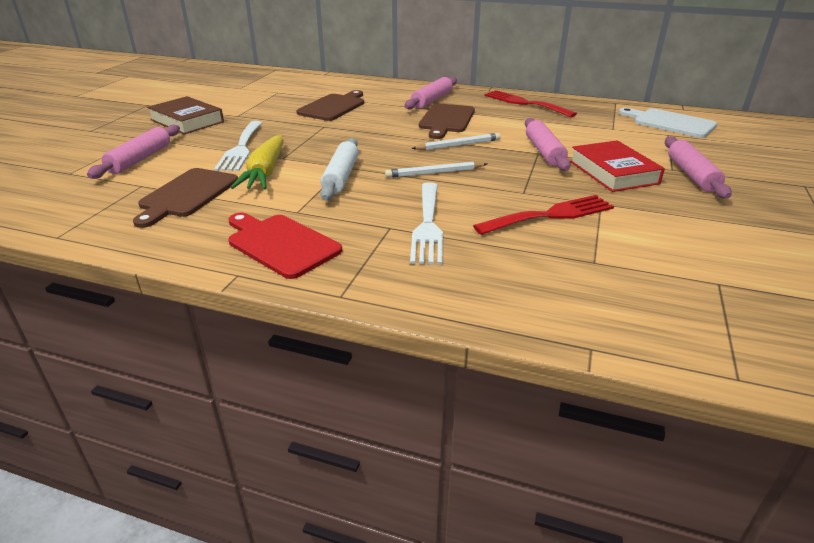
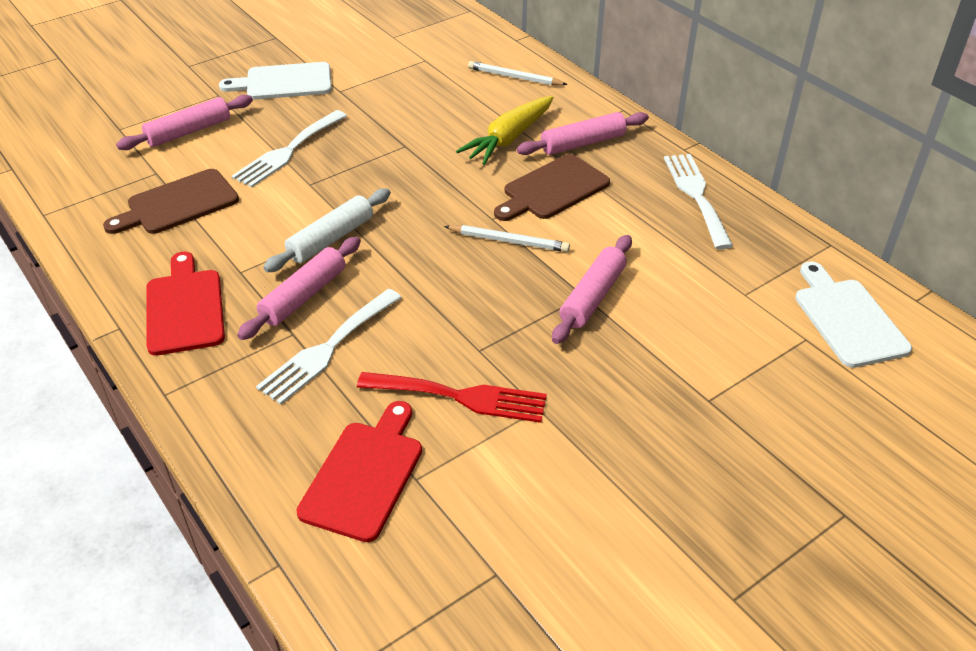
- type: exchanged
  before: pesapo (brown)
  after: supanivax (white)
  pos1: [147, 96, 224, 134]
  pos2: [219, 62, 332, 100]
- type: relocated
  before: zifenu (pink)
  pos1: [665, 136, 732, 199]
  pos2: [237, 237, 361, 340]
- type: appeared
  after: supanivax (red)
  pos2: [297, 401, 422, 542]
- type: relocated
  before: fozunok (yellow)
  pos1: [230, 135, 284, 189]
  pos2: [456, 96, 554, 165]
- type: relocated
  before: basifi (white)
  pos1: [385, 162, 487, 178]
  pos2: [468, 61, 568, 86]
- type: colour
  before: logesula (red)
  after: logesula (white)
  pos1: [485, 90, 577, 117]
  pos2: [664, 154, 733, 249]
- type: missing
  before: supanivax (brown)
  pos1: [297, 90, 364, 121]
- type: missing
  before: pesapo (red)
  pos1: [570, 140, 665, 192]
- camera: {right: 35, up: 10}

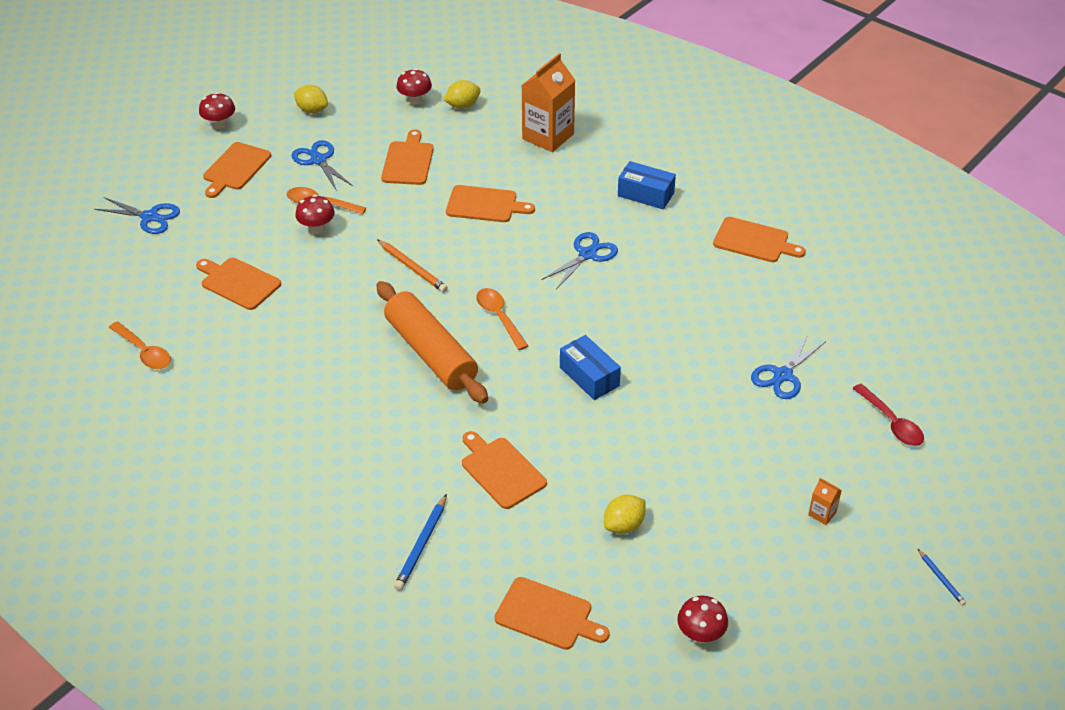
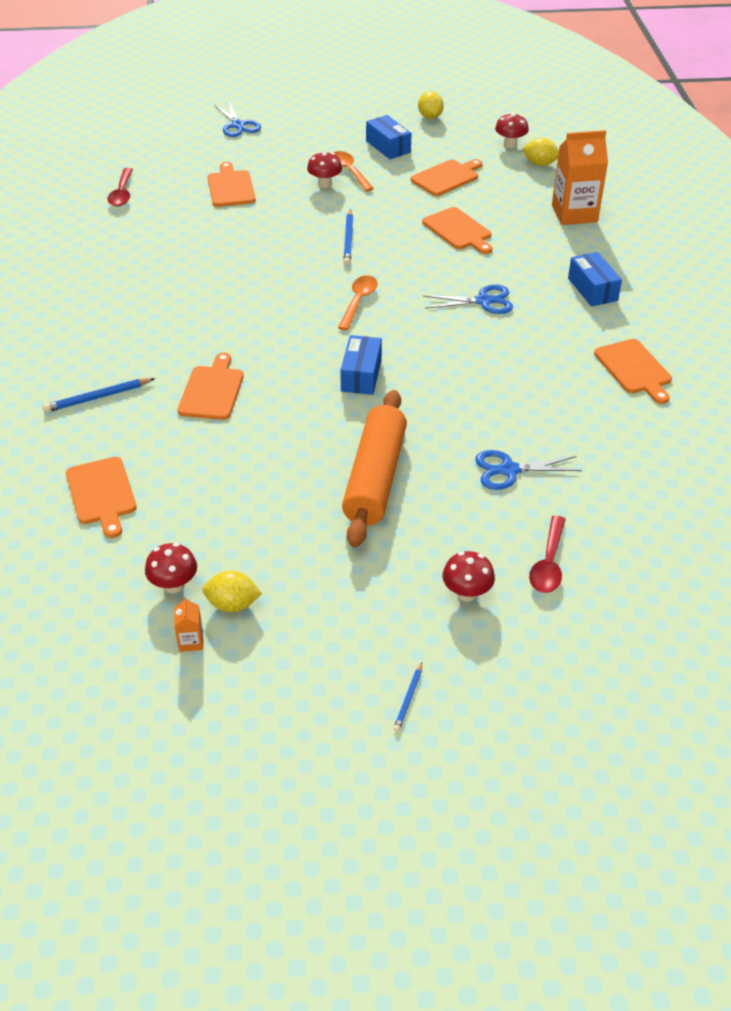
- type: colour
  before: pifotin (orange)
  after: pifotin (red)
  pos1: [109, 321, 171, 369]
  pos2: [107, 168, 133, 206]
- type: relocated
  before: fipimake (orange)
  pos1: [808, 478, 842, 525]
  pos2: [174, 597, 203, 652]
- type: relocated
  before: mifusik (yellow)
  pos1: [604, 495, 645, 534]
  pos2: [202, 571, 262, 612]
- type: relocated
  before: zifenu (orange)
  pos1: [376, 281, 488, 404]
  pos2: [342, 390, 407, 547]
- type: colour
  before: basifi (orange)
  after: basifi (blue)
  pos1: [377, 239, 448, 292]
  pos2: [343, 210, 353, 266]
- type: exchanged
  before: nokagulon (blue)
  after: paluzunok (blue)
  pos1: [291, 140, 353, 191]
  pos2: [366, 115, 411, 159]
- type: relocated
  before: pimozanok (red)
  pos1: [199, 92, 235, 129]
  pos2: [443, 551, 495, 601]
- type: missing
  before: supanivax (orange)
  pos1: [203, 142, 271, 198]
- camera: {right: 45, up: 0}

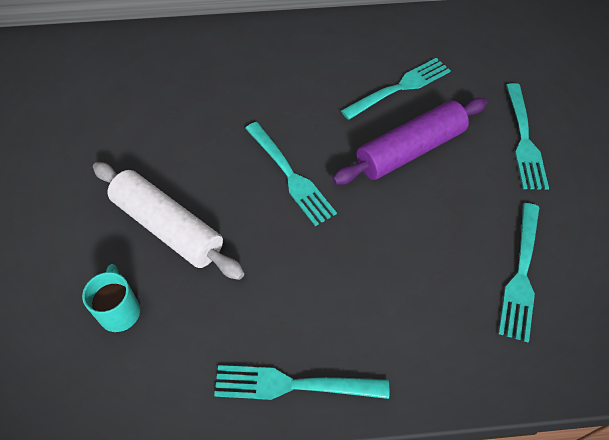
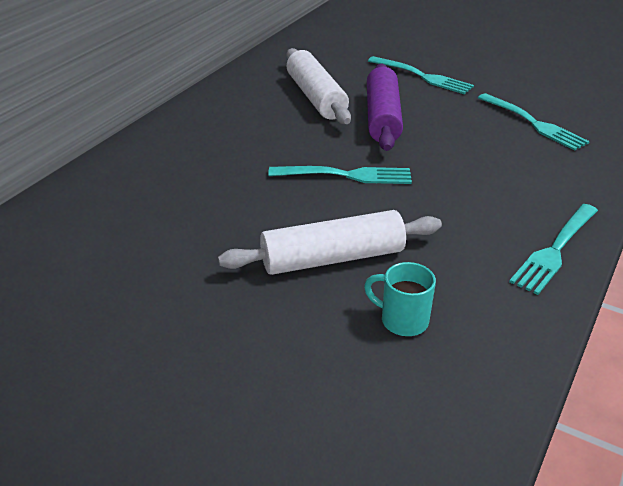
- type: exchanged
  before: logesula (turquoise)
  after: zifenu (white)
  pos1: [341, 58, 451, 120]
  pos2: [286, 48, 351, 124]
- camera: {right: -55, up: -20}

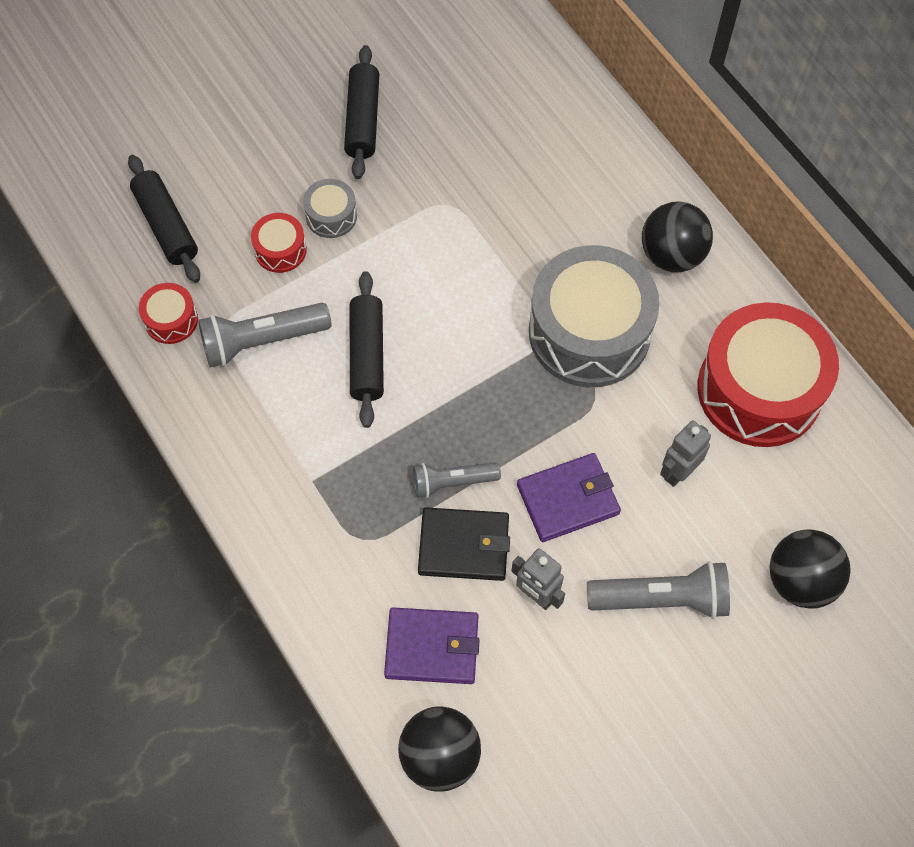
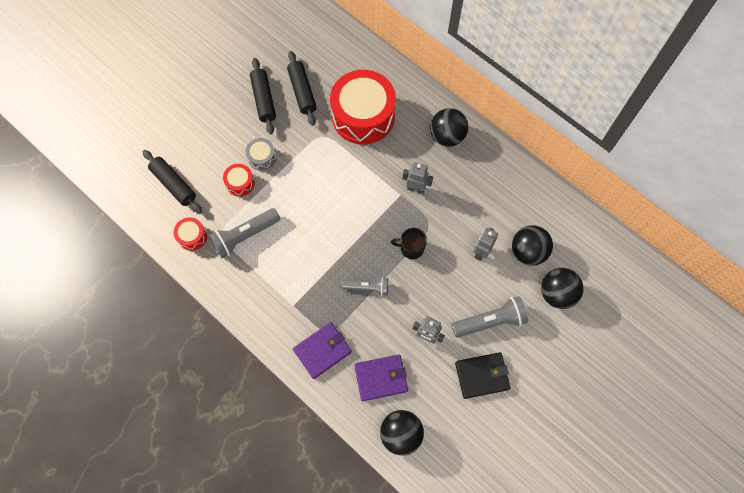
- type: relocated
  before: zifenu (black)
  pos1: [350, 271, 384, 428]
  pos2: [287, 51, 317, 126]
- type: relocated
  before: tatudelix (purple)
  pos1: [517, 453, 621, 542]
  pos2: [293, 322, 352, 379]
- type: relocated
  before: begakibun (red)
  pos1: [698, 302, 839, 447]
  pos2: [330, 70, 396, 144]
- type: spun
  before: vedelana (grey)
  pos1: [413, 462, 501, 498]
  pos2: [342, 277, 389, 296]
  turn: -150
- type: appeared
  after: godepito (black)
  pos2: [391, 228, 427, 259]
- type: exchanged
  before: begakibun (grey)
  after: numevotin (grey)
  pos1: [529, 245, 659, 387]
  pos2: [402, 162, 433, 194]
- type: relocated
  before: tatudelix (black)
  pos1: [418, 507, 510, 581]
  pos2: [455, 352, 511, 399]
- type: appeared
  after: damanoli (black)
  pos2: [512, 225, 553, 265]
- camera: {right: -15, up: 5}

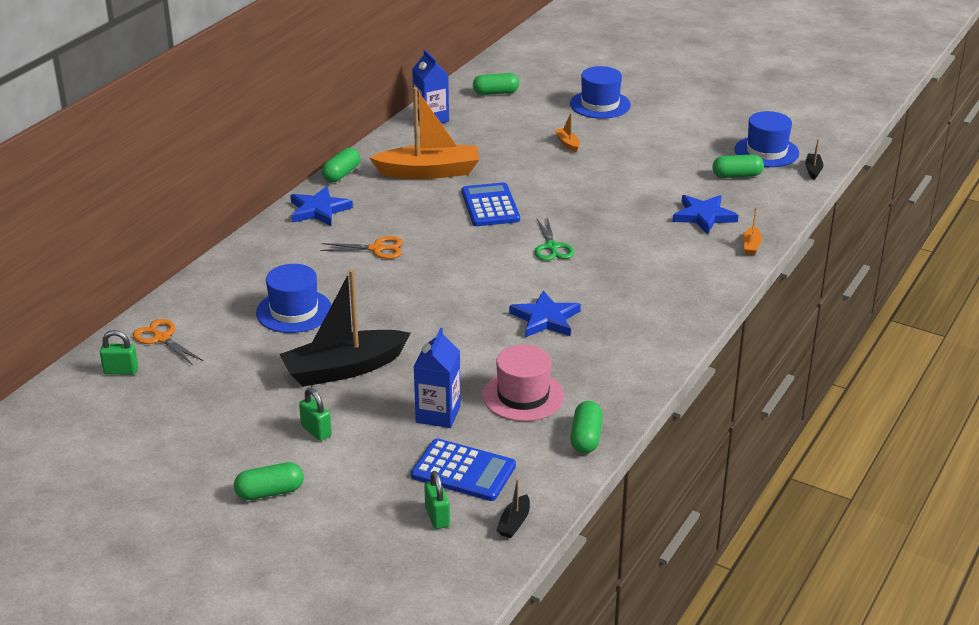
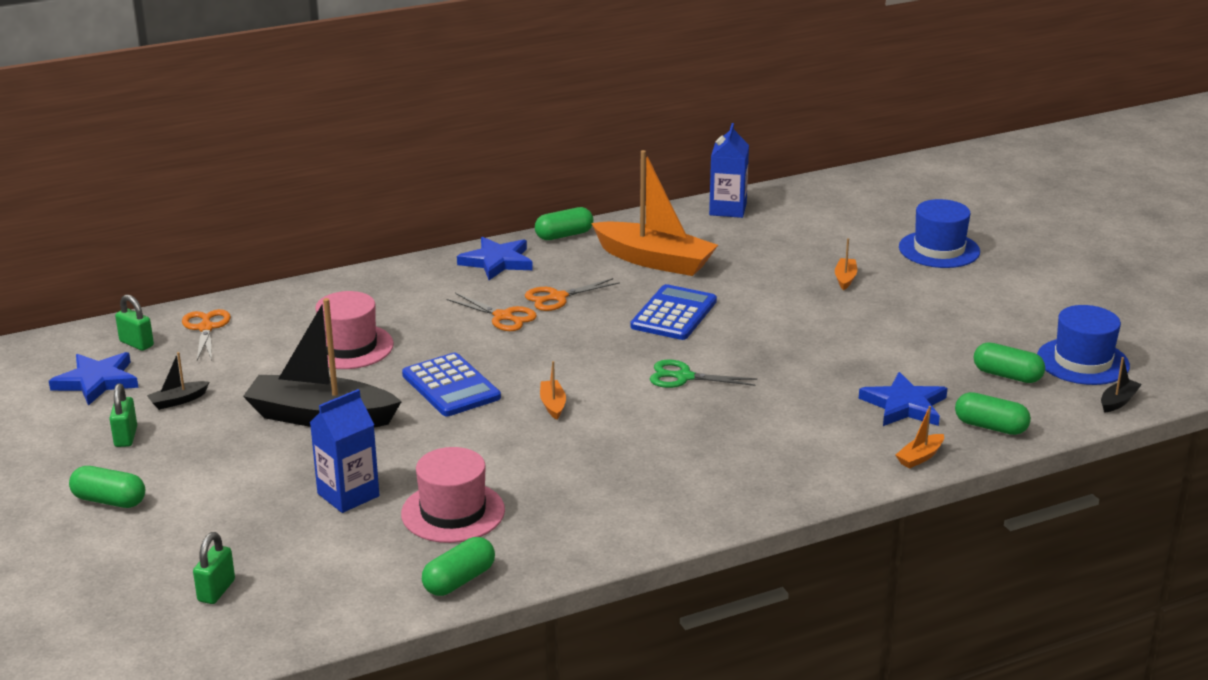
- type: relocated
  before: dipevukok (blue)
  pos1: [509, 290, 581, 337]
  pos2: [49, 352, 139, 406]
- type: relocated
  before: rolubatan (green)
  pos1: [299, 388, 332, 441]
  pos2: [109, 383, 137, 447]
- type: relocated
  before: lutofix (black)
  pos1: [497, 479, 530, 538]
  pos2: [147, 352, 209, 410]
- type: colour
  before: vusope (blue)
  after: vusope (pink)
  pos1: [256, 264, 332, 333]
  pos2: [315, 291, 394, 369]
- type: relocated
  before: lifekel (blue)
  pos1: [411, 438, 516, 501]
  pos2: [402, 353, 501, 416]
- type: appeared
  after: nokagulon (orange)
  pos2: [525, 278, 620, 311]
- type: appeared
  after: lutofix (orange)
  pos2: [540, 361, 566, 420]
- type: spun
  before: nokagulon (green)
  pos1: [535, 217, 574, 261]
  pos2: [650, 359, 757, 388]
  turn: 75
- type: relocated
  before: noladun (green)
  pos1: [473, 73, 519, 95]
  pos2: [955, 392, 1031, 435]
- camera: {right: 35, up: -5}

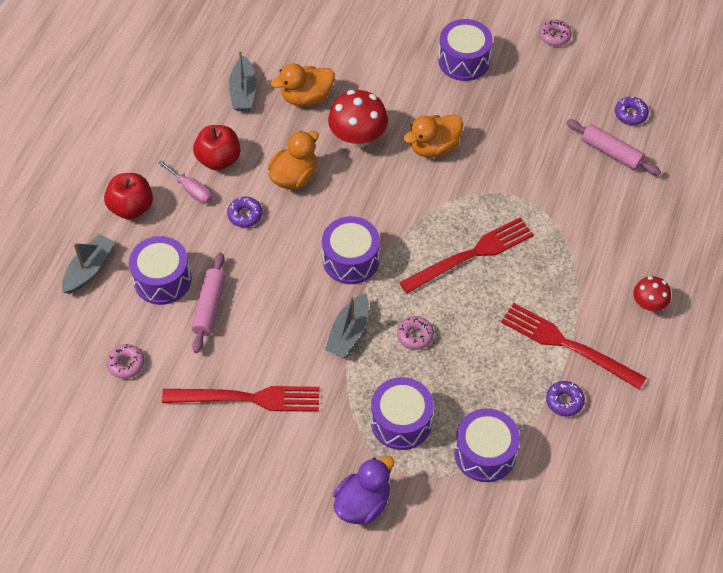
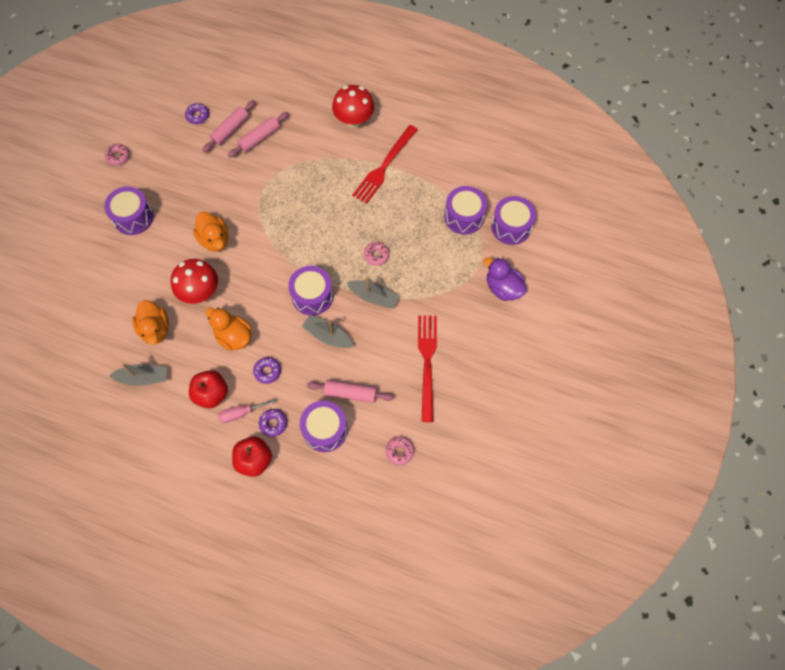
- type: spun
  before: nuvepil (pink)
  pos1: [158, 160, 212, 204]
  pos2: [218, 399, 275, 423]
  turn: -150
- type: appeared
  after: zifenu (pink)
  pos2: [228, 112, 289, 158]
- type: relocated
  before: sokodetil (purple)
  pos1: [546, 381, 585, 416]
  pos2: [259, 409, 287, 437]
- type: relocated
  before: lutofix (grey)
  pos1: [62, 234, 115, 294]
  pos2: [302, 315, 353, 348]
- type: size
  before: pimozanok (red)
  pos1: [633, 276, 671, 311]
  pos2: [332, 85, 375, 127]
  scale: 1.71
- type: relocated
  before: begakibun (purple)
  pos1: [371, 377, 434, 450]
  pos2: [491, 196, 536, 245]
- type: missing
  before: logesula (red)
  pos1: [399, 218, 534, 294]
- camera: {right: -90, up: 10}

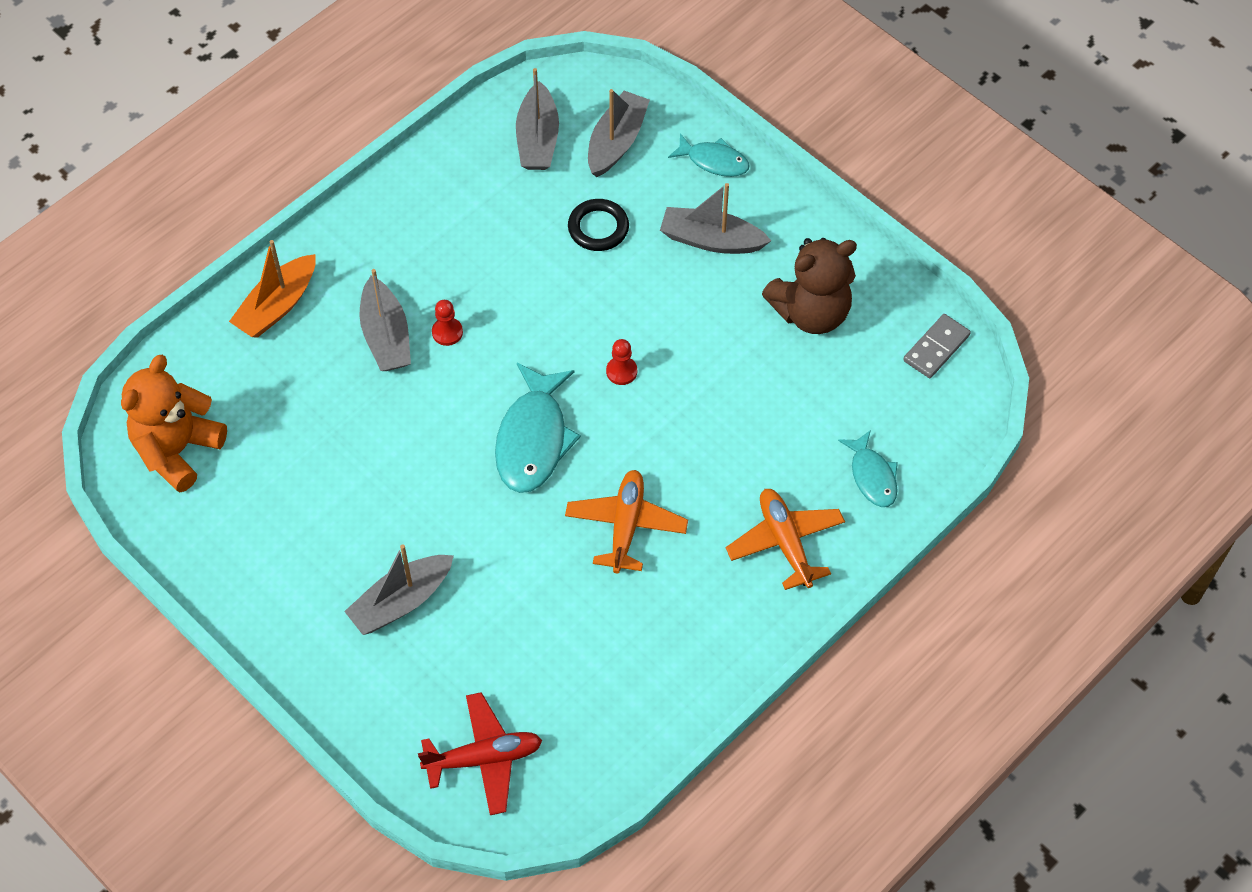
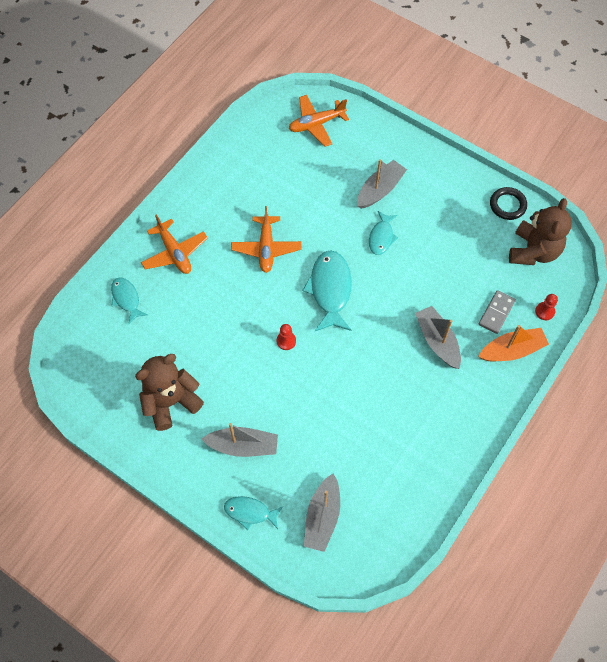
- type: colour
  before: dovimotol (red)
  after: dovimotol (orange)
  pos1: [418, 692, 542, 815]
  pos2: [289, 95, 349, 147]
- type: appeared
  after: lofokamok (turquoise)
  pos2: [369, 211, 398, 255]
- type: spun
  before: lutofix (orange)
  pos1: [229, 240, 316, 338]
  pos2: [478, 325, 549, 361]
  turn: 45
- type: relocated
  before: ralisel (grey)
  pos1: [903, 314, 971, 378]
  pos2: [479, 290, 516, 334]
- type: relocated
  before: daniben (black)
  pos1: [568, 199, 629, 251]
  pos2: [490, 187, 527, 220]
- type: colour
  before: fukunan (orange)
  after: fukunan (brown)
  pos1: [121, 355, 227, 492]
  pos2: [509, 198, 572, 265]
- type: relocated
  before: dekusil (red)
  pos1: [432, 300, 463, 346]
  pos2: [535, 294, 558, 320]
- type: missing
  before: lutofix (grey)
  pos1: [516, 68, 559, 170]
- camera: {right: 170, up: 5}

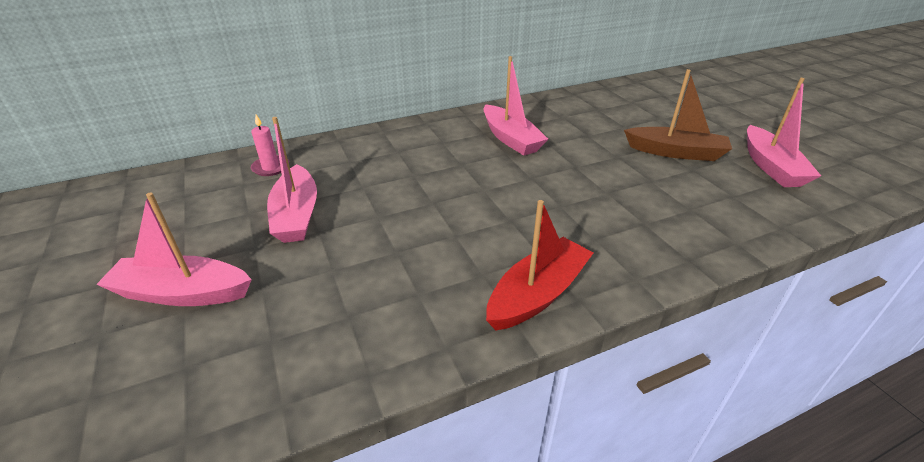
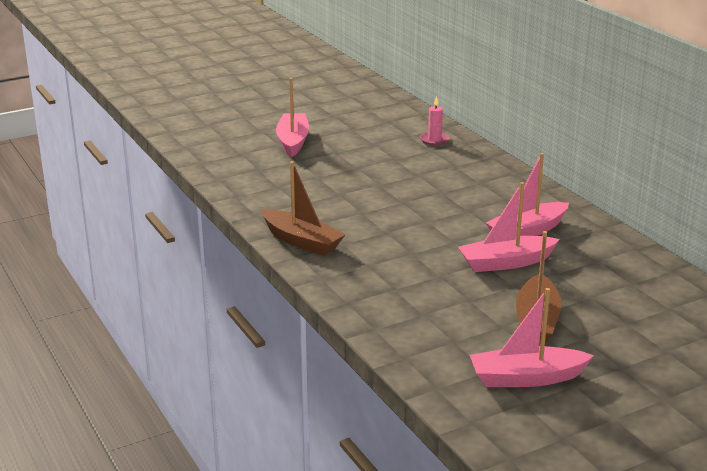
- type: colour
  before: lutofix (red)
  after: lutofix (brown)
  pos1: [486, 200, 594, 330]
  pos2: [261, 161, 346, 255]
- type: relocated
  before: lutofix (pink)
  pos1: [267, 117, 317, 243]
  pos2: [458, 182, 560, 272]
- camera: {right: 85, up: -10}

